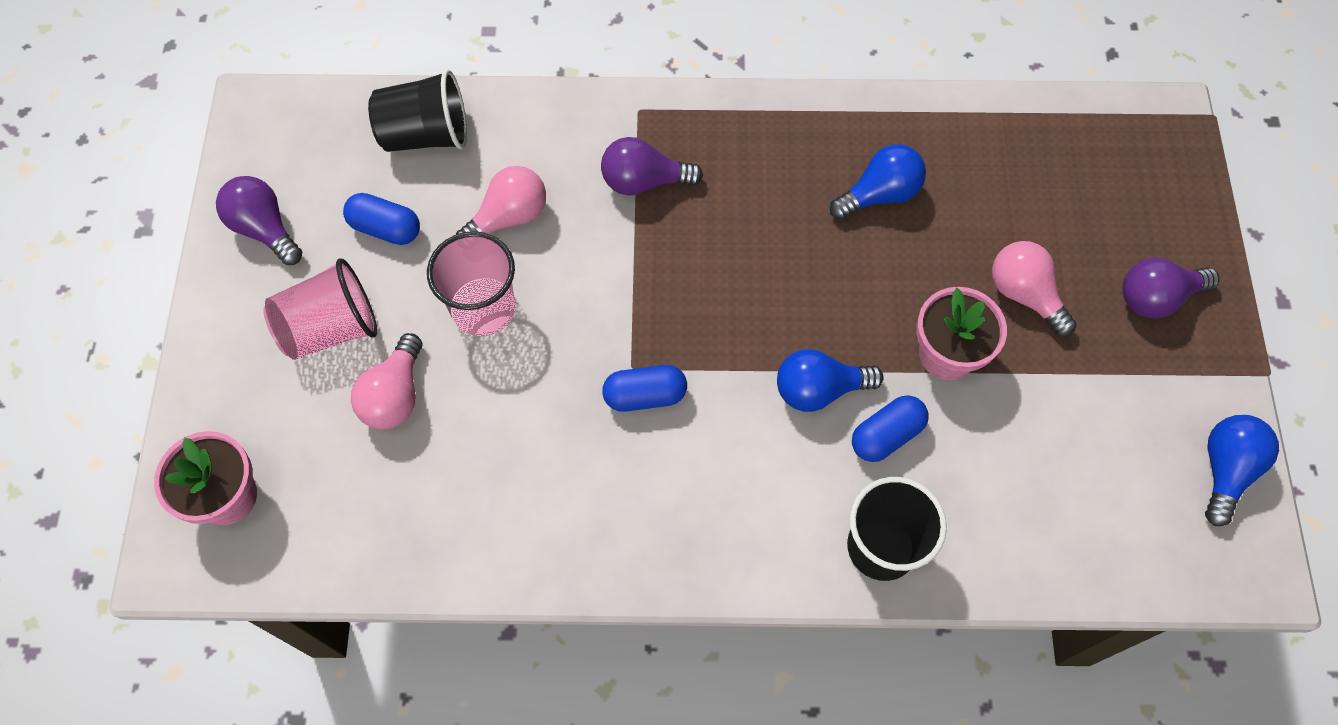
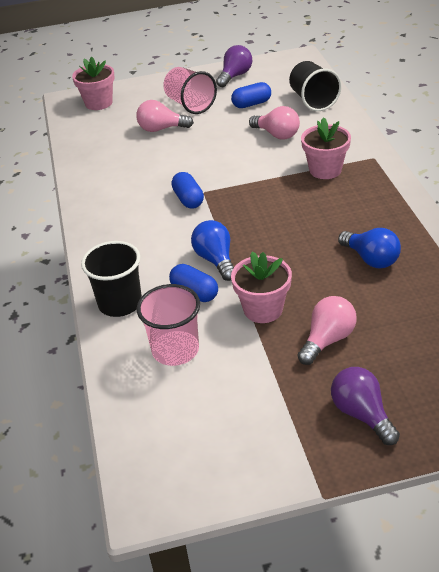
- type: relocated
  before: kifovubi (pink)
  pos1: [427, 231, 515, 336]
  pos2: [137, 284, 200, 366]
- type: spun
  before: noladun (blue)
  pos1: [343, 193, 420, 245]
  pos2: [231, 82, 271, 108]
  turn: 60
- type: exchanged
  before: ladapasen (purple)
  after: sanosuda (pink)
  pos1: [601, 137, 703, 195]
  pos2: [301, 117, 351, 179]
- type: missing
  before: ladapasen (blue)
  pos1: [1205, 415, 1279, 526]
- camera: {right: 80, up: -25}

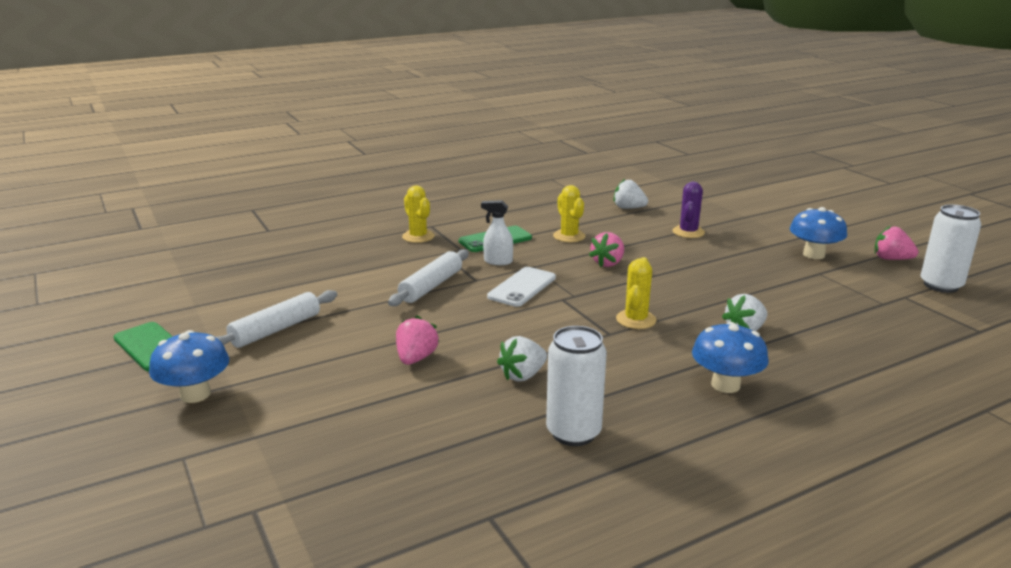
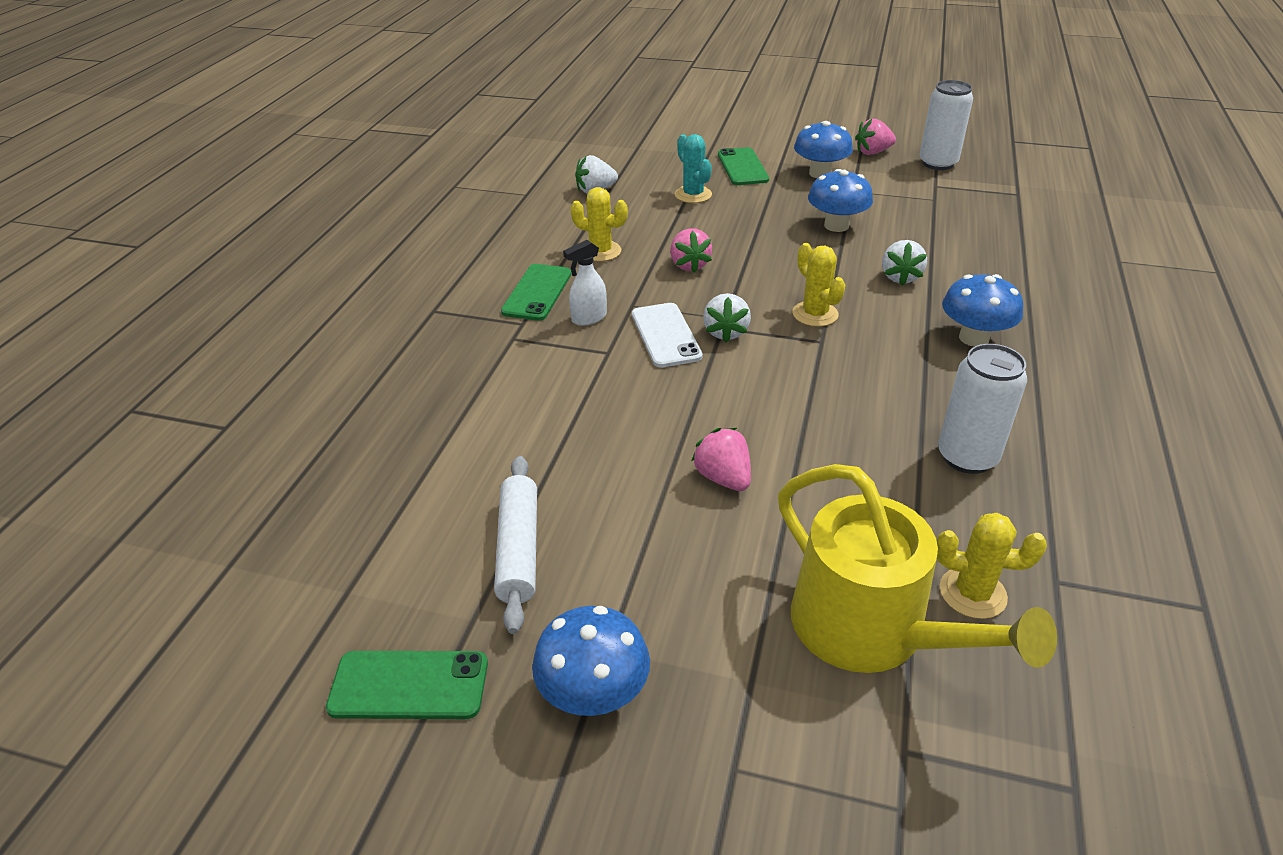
- type: colour
  before: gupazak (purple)
  after: gupazak (turquoise)
  pos1: [672, 182, 705, 238]
  pos2: [675, 134, 712, 203]
- type: relocated
  before: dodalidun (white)
  pos1: [497, 336, 547, 382]
  pos2: [703, 293, 751, 342]
- type: appeared
  after: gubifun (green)
  pos2: [718, 147, 769, 185]
- type: appeared
  after: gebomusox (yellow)
  pos2: [778, 464, 1057, 673]
- type: appeared
  after: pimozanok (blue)
  pos2: [808, 169, 873, 232]
- type: relocated
  before: gupazak (yellow)
  pos1: [402, 185, 435, 243]
  pos2: [937, 513, 1047, 619]
- type: missing
  before: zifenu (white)
  pos1: [388, 249, 469, 306]
- camera: {right: -45, up: 15}

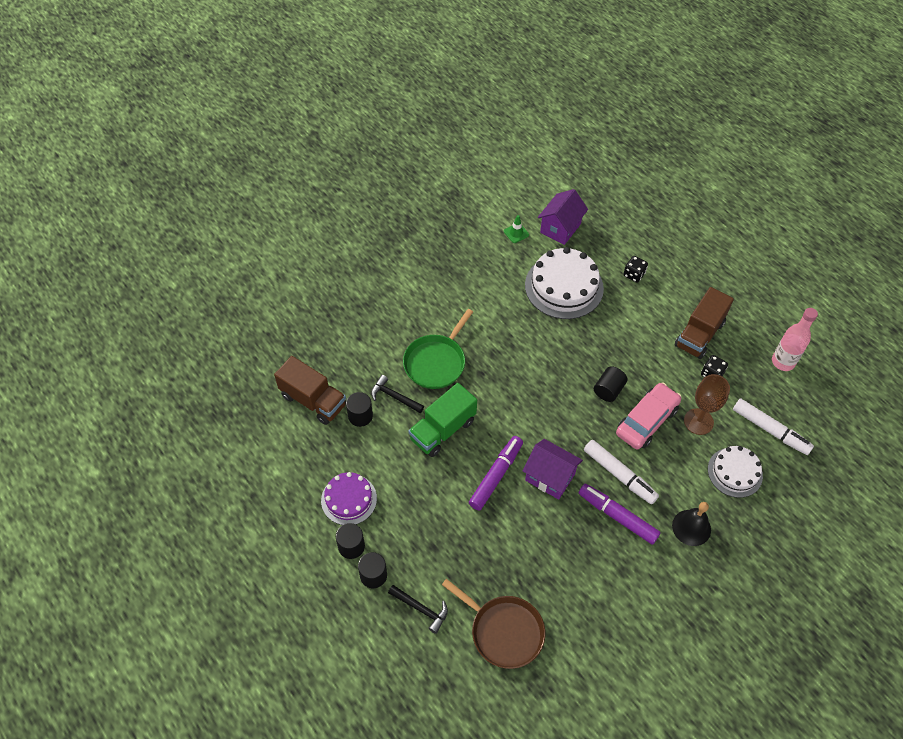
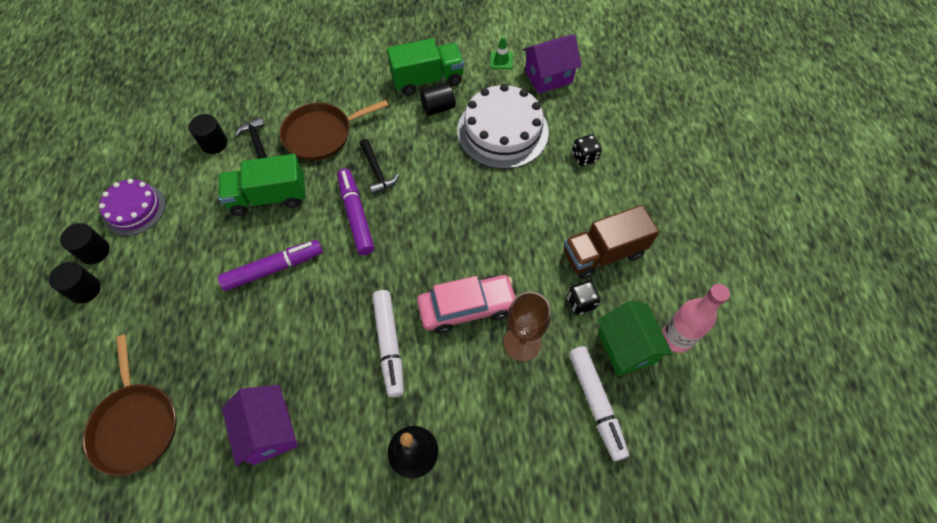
- type: relocated
  before: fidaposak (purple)
  pos1: [523, 439, 583, 500]
  pos2: [222, 385, 298, 466]
- type: colour
  before: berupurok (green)
  after: berupurok (brown)
  pos1: [403, 309, 473, 389]
  pos2: [280, 100, 389, 160]
- type: relocated
  before: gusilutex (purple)
  pos1: [579, 484, 661, 545]
  pos2: [337, 169, 374, 255]
- type: relocated
  before: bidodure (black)
  pos1: [388, 585, 448, 634]
  pos2: [360, 139, 399, 195]
- type: appeared
  after: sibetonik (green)
  pos2: [387, 38, 464, 96]
- type: relocated
  before: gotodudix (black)
  pos1: [594, 366, 628, 402]
  pos2: [420, 82, 456, 116]
- type: appeared
  after: fidaposak (green)
  pos2: [598, 301, 673, 376]
- type: missing
  before: sibetonik (brown)
  pos1: [274, 356, 346, 425]
- type: missing
  before: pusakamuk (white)
  pos1: [708, 446, 763, 498]
- camera: {right: 35, up: 5}

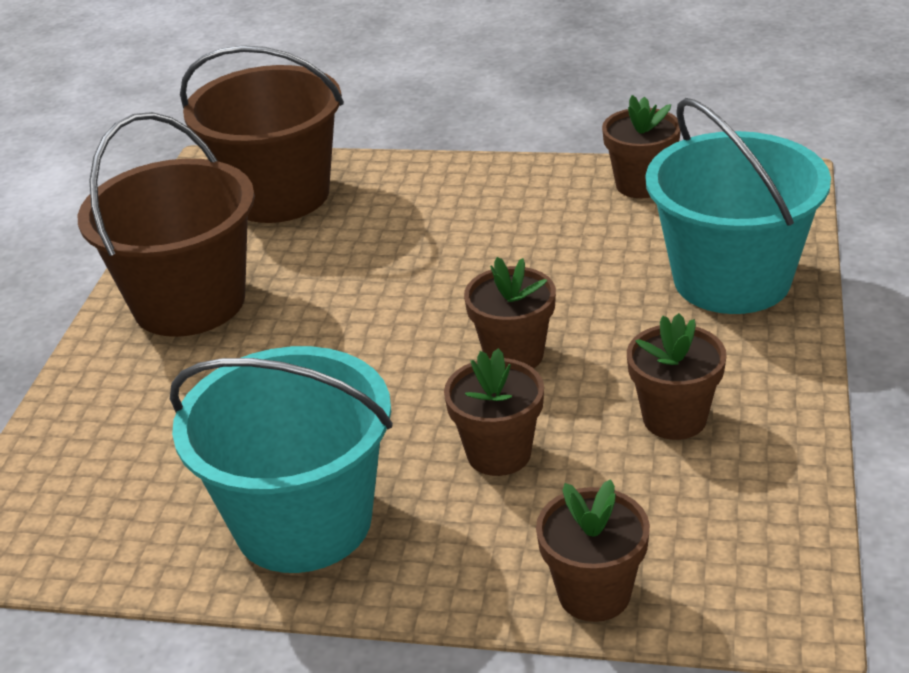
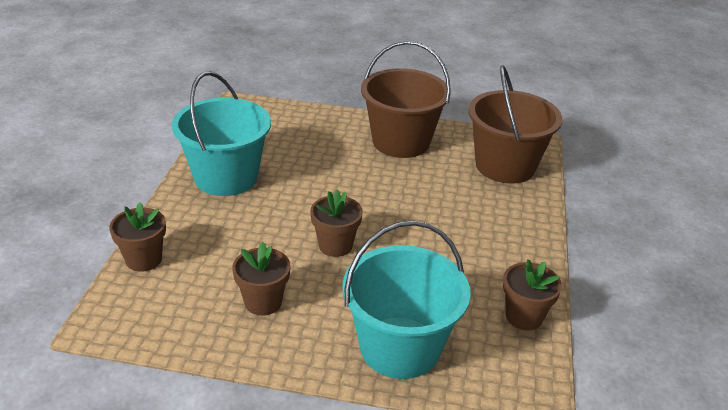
- type: missing
  before: sanosuda (brown)
  pos1: [444, 348, 544, 476]
- camera: {right: 85, up: 0}

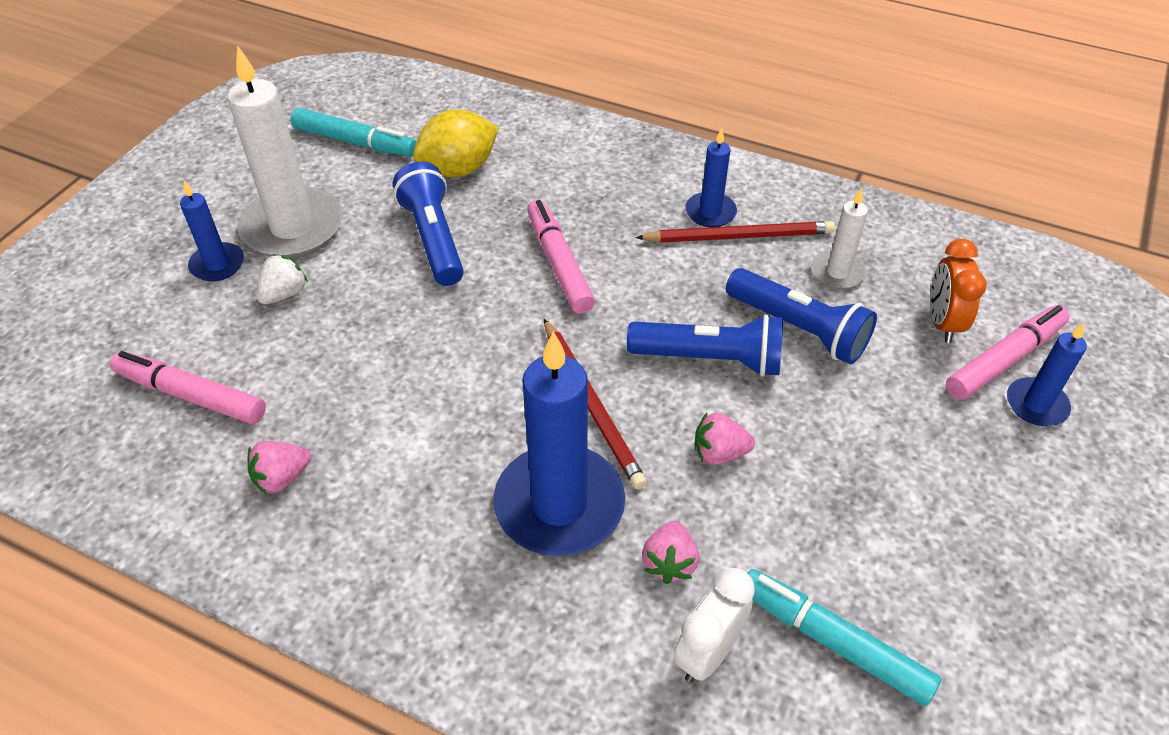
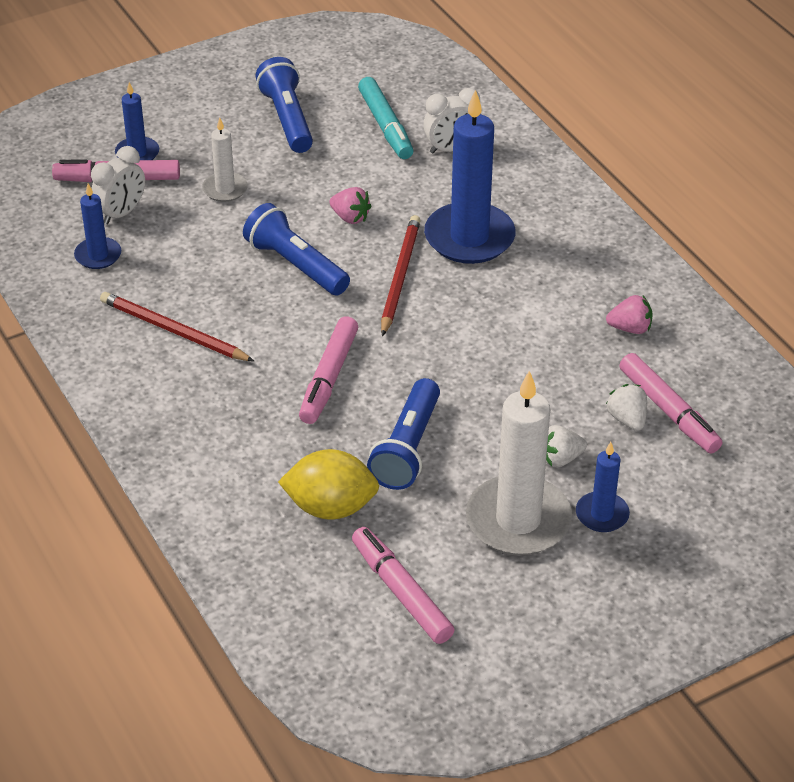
- type: relocated
  before: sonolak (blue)
  pos1: [685, 128, 737, 227]
  pos2: [74, 184, 121, 269]
- type: colour
  before: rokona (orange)
  after: rokona (white)
  pos1: [930, 239, 987, 343]
  pos2: [91, 146, 145, 224]
- type: relocated
  before: sonolak (white)
  pos1: [811, 188, 868, 289]
  pos2: [202, 118, 248, 202]
- type: relocated
  before: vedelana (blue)
  pos1: [726, 268, 877, 364]
  pos2: [256, 57, 313, 153]
- type: colour
  before: gusilutex (turquoise)
  after: gusilutex (pink)
  pos1: [291, 108, 416, 157]
  pos2: [352, 527, 454, 644]
- type: appeared
  after: dodalidun (white)
  pos2: [606, 384, 647, 431]
- type: missing
  before: dodalidun (pink)
  pos1: [642, 521, 699, 584]
- camera: {right: -145, up: -5}

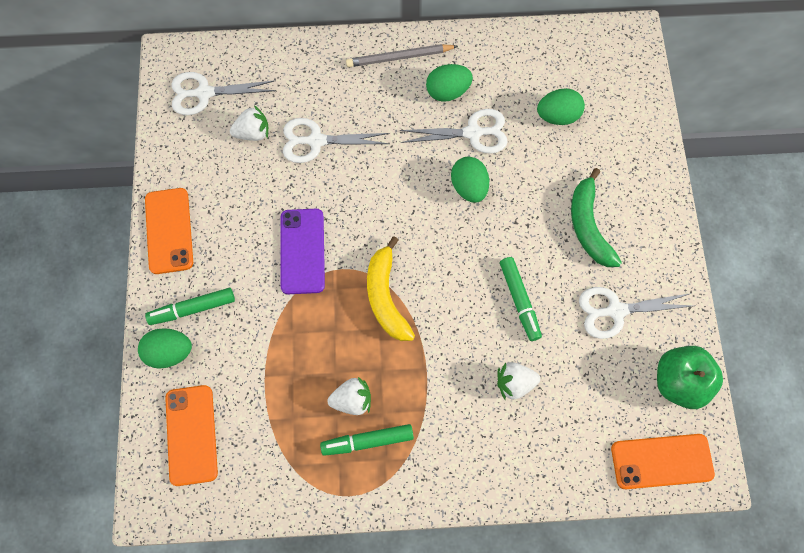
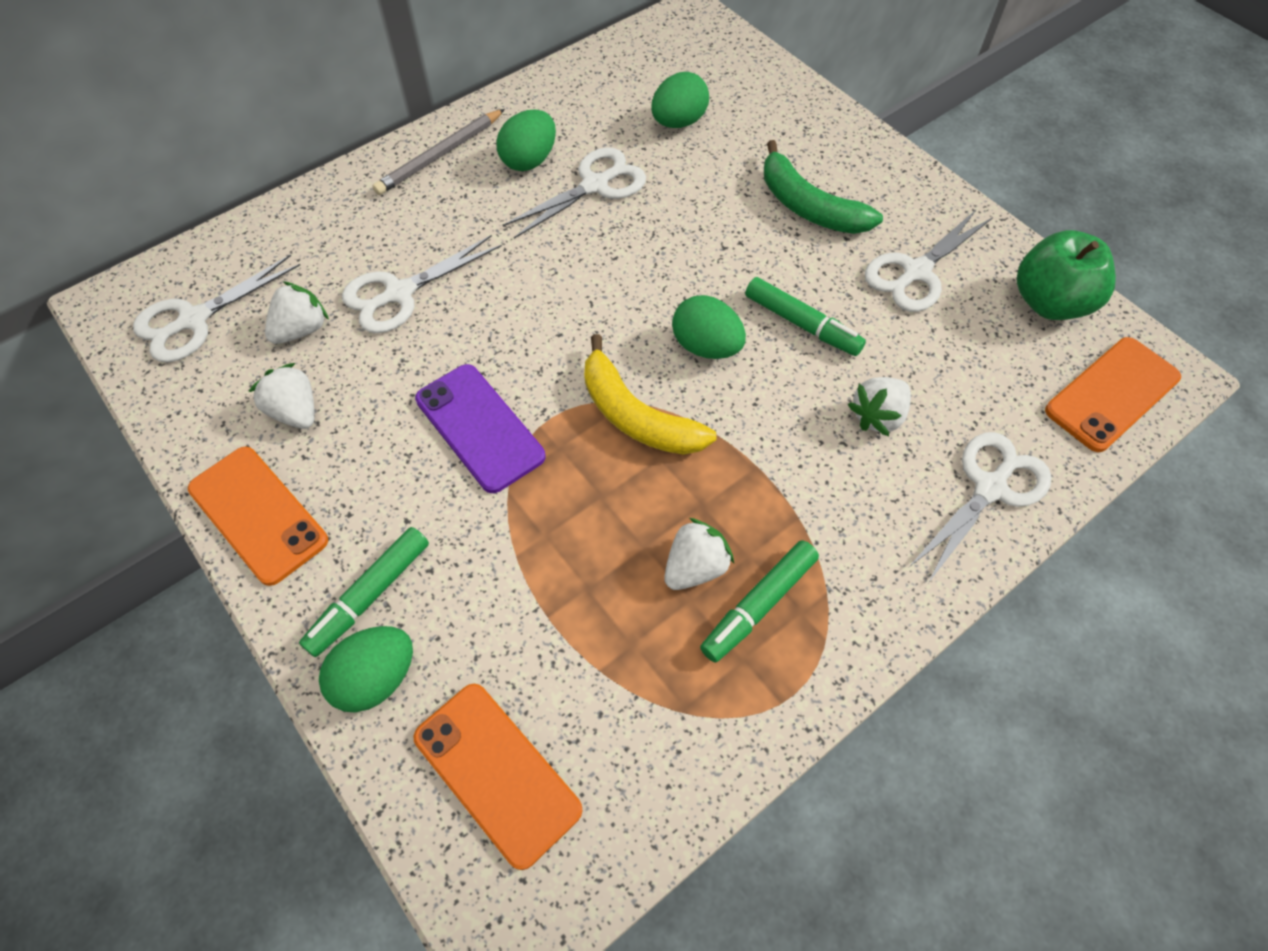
- type: appeared
  after: dodalidun (white)
  pos2: [249, 363, 315, 429]
- type: relocated
  before: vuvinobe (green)
  pos1: [451, 157, 489, 203]
  pos2: [672, 295, 746, 359]
- type: appeared
  after: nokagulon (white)
  pos2: [908, 432, 1052, 583]
- camera: {right: -35, up: -10}

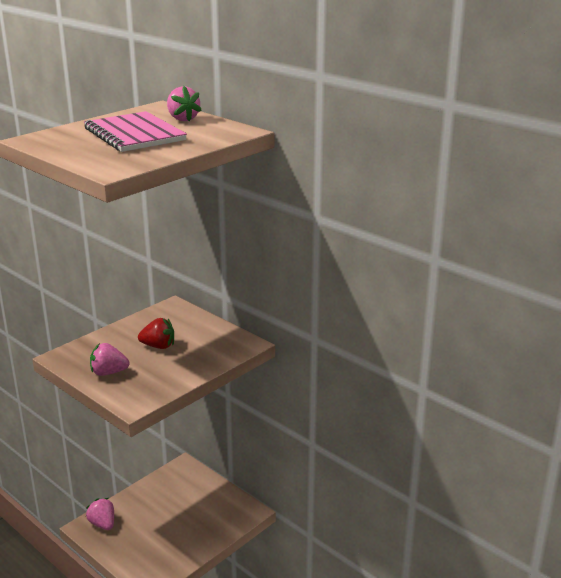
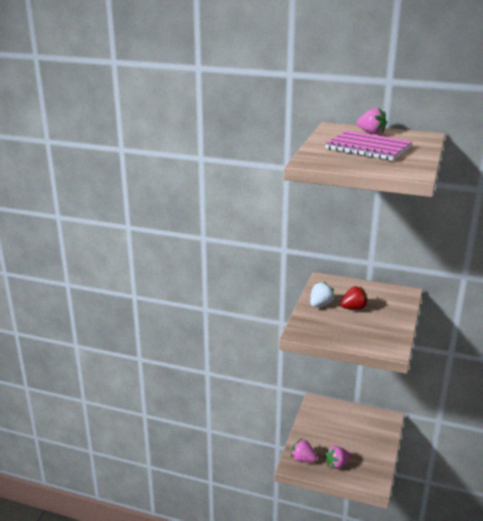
- type: appeared
  after: dodalidun (white)
  pos2: [310, 282, 335, 307]
- type: relocated
  before: dodalidun (pink)
  pos1: [90, 343, 130, 376]
  pos2: [324, 446, 350, 469]
- camera: {right: -25, up: 0}

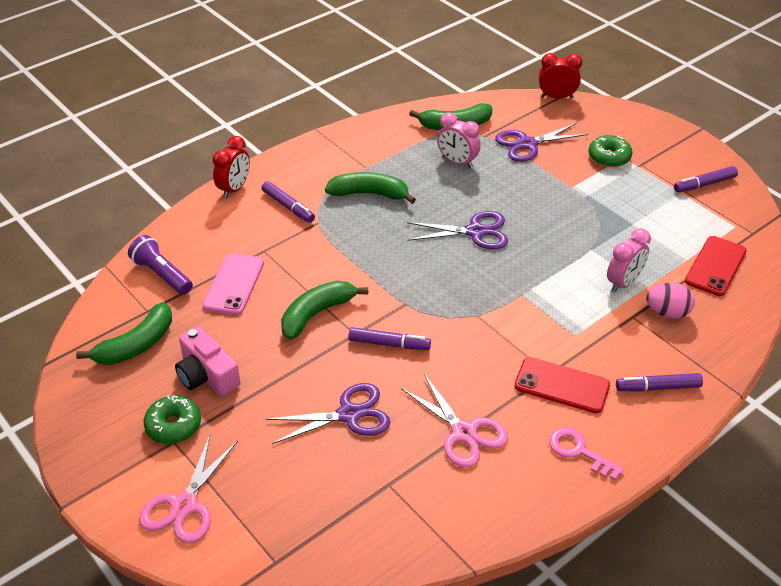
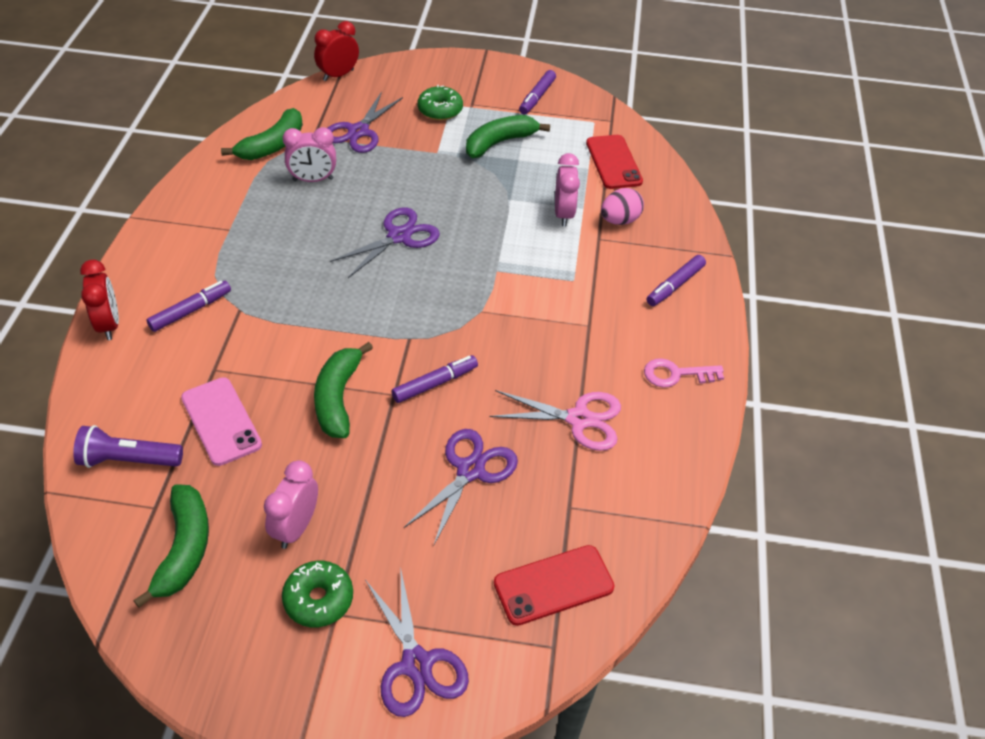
- type: spun
  before: gusilutex (purple)
  pos1: [261, 181, 315, 223]
  pos2: [147, 281, 231, 332]
  turn: -45
- type: exchanged
  before: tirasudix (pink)
  after: rokona (pink)
  pos1: [175, 327, 240, 396]
  pos2: [264, 460, 318, 549]
- type: colour
  before: nokagulon (pink)
  after: nokagulon (purple)
  pos1: [139, 435, 238, 544]
  pos2: [365, 567, 469, 717]
- type: relocated
  before: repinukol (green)
  pos1: [325, 172, 416, 204]
  pos2: [466, 115, 550, 158]
- type: relocated
  before: gubifun (red)
  pos1: [514, 357, 610, 413]
  pos2: [494, 545, 615, 626]
- camera: {right: -45, up: 5}

